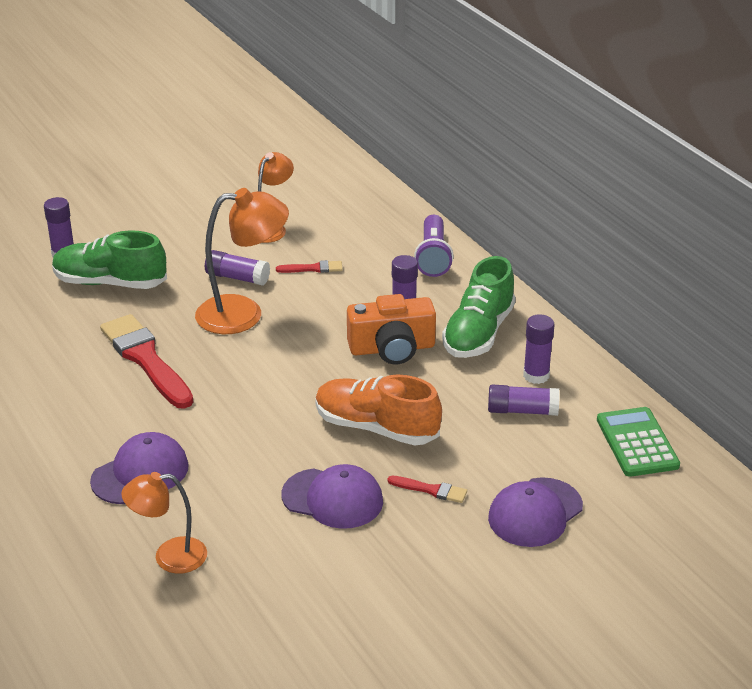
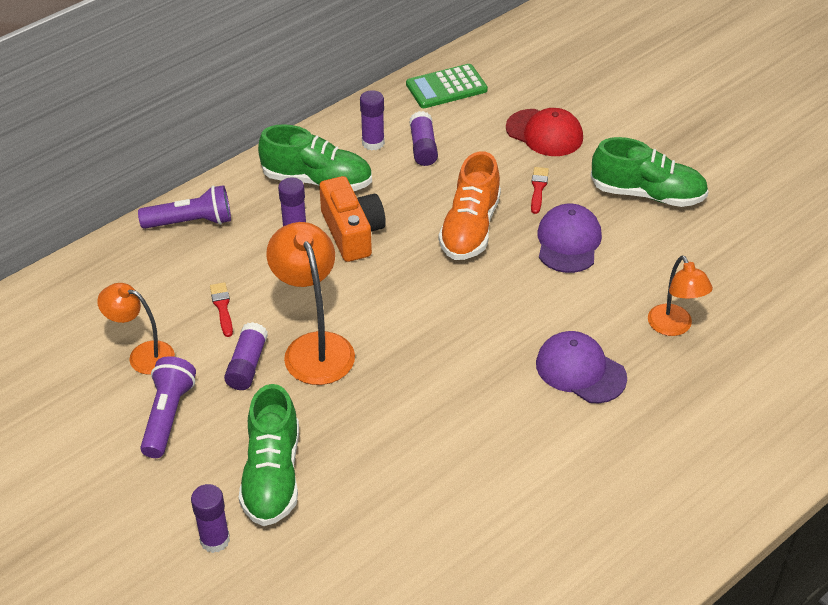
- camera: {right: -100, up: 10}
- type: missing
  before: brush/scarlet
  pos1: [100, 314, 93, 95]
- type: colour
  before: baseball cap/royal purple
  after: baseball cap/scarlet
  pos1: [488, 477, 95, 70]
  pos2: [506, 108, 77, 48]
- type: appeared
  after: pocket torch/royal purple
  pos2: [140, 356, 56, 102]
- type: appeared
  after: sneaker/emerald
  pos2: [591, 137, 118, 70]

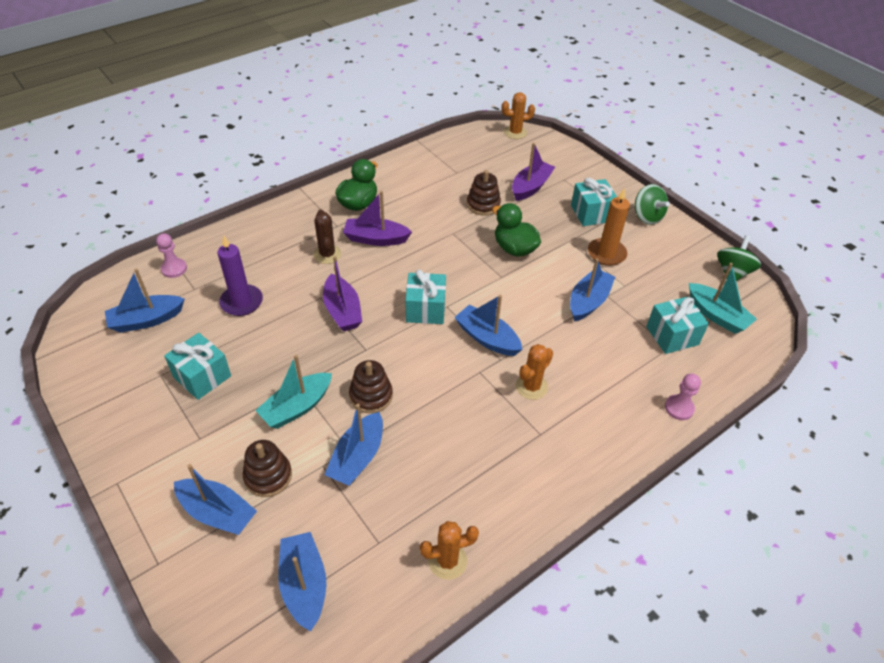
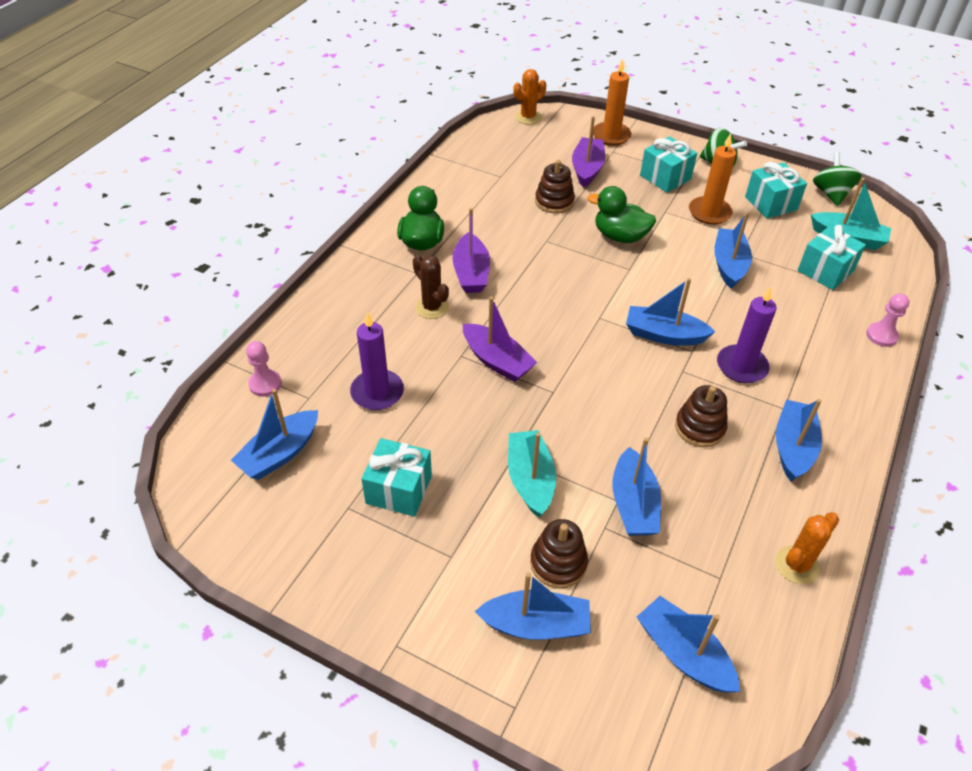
- camera: {right: -25, up: 0}
- type: spun
  before: toy boat/aqua
  pos1: [255, 355, 77, 74]
  pos2: [508, 430, 48, 88]
  turn: 150
- type: spun
  before: toy boat/royal purple
  pos1: [343, 191, 69, 55]
  pos2: [452, 208, 38, 85]
  turn: -75
- type: relocated
  before: stacking rings/brown
  pos1: [349, 360, 44, 53]
  pos2: [675, 385, 53, 62]
- type: relocated
  before: wrapped gift/aqua
  pos1: [405, 270, 41, 54]
  pos2: [745, 162, 62, 57]
- type: exchanged
  before: saguaro cactus/orange-coloured
  after: wax candle/royal purple
  pos1: [516, 344, 37, 56]
  pos2: [717, 287, 60, 96]
- type: appeared
  after: wax candle/orange-coloured
  pos2: [593, 58, 38, 88]
- type: appeared
  after: toy boat/blue
  pos2: [776, 399, 46, 82]

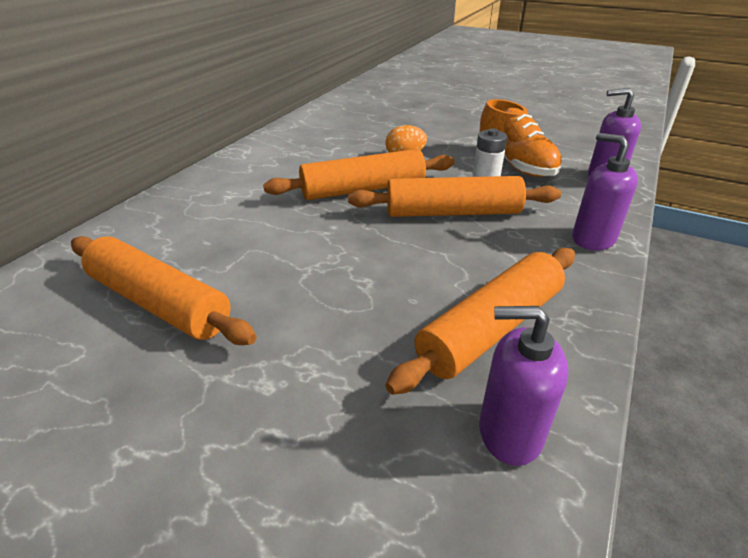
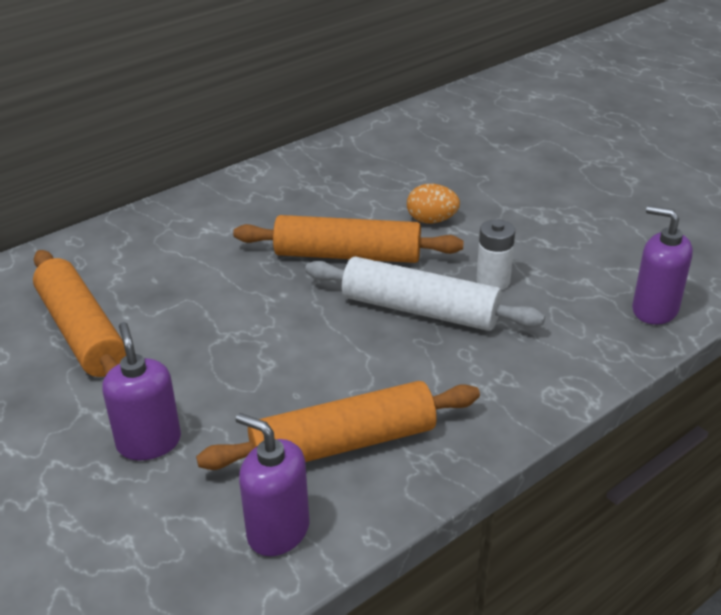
- camera: {right: 25, up: 0}
- type: colour
  before: pastry roller/orange-coloured
  after: pastry roller/pure white
  pos1: [348, 176, 213, 41]
  pos2: [305, 256, 240, 75]
- type: missing
  before: sneaker/orange-coloured
  pos1: [477, 99, 85, 78]
- type: relocated
  before: soap pump/royal purple
  pos1: [572, 133, 66, 117]
  pos2: [102, 322, 79, 139]

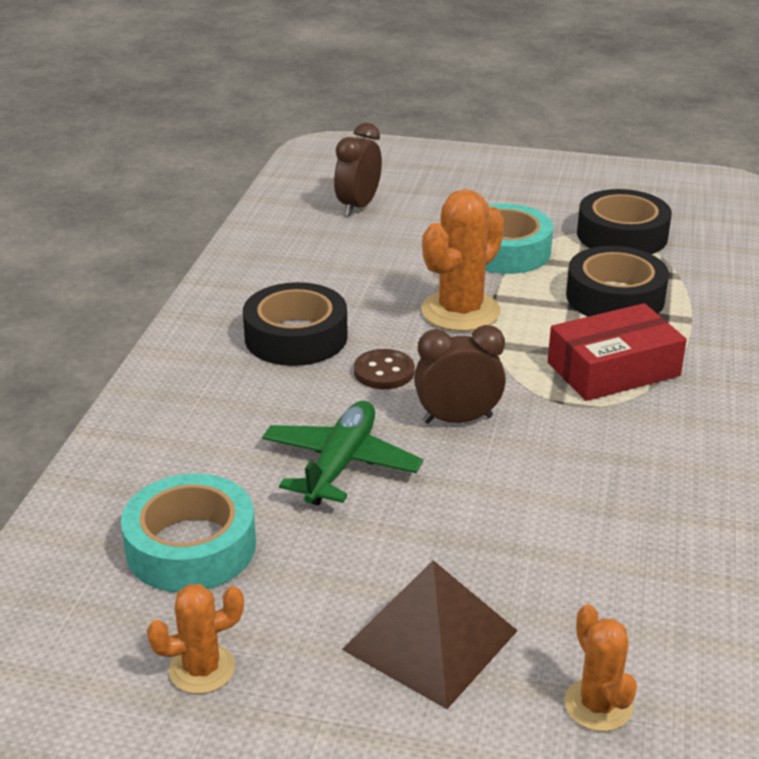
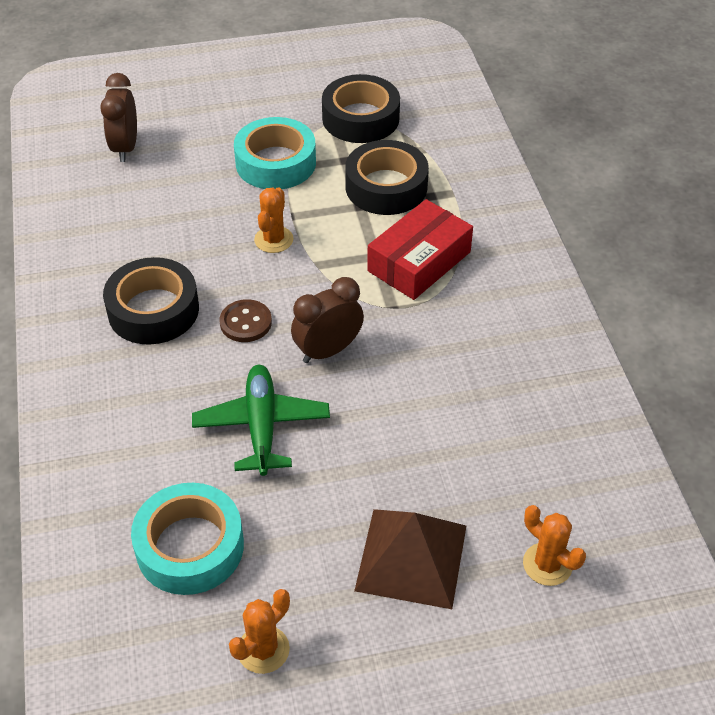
- camera: {right: -25, up: 15}
- type: size
  before: saguaro cactus/orange-coloured
  pos1: [421, 189, 83, 142]
  pos2: [254, 187, 39, 66]
  scale: 0.57

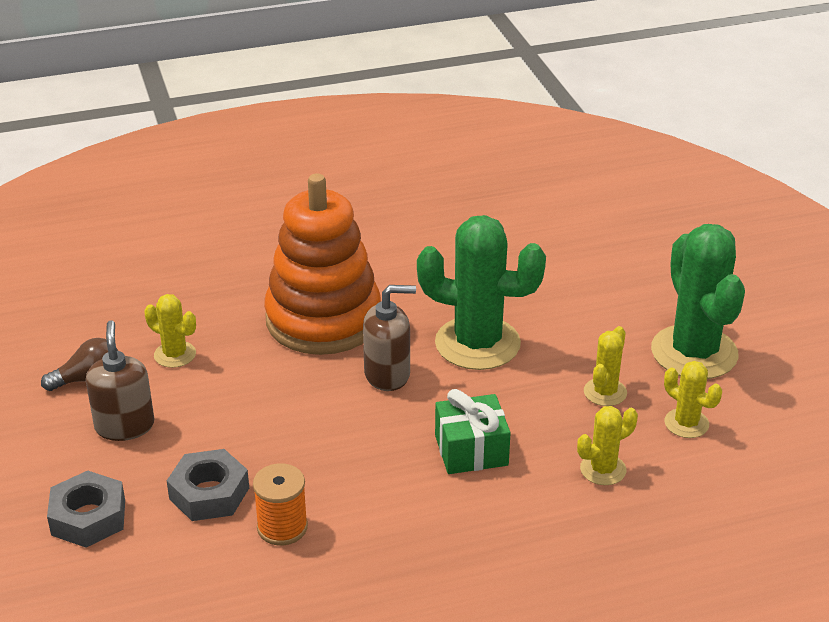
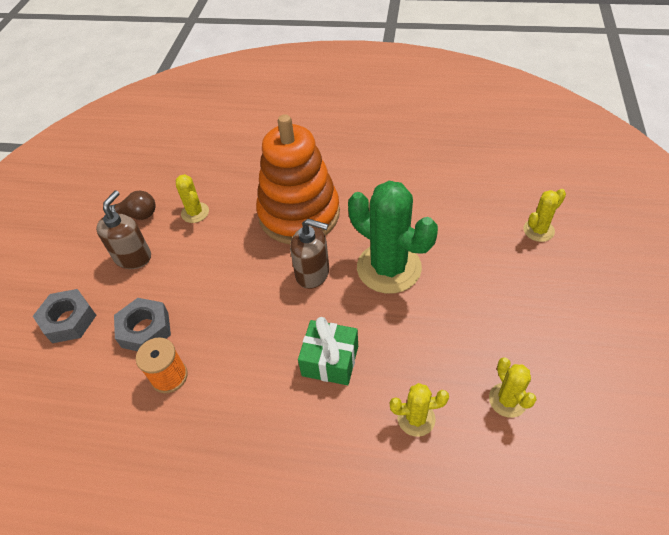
- camera: {right: 30, up: 15}
- type: relocated
  before: saguaro cactus/bright yellow
  pos1: [584, 326, 43, 80]
  pos2: [523, 189, 43, 53]
- type: missing
  before: saguaro cactus/emerald
  pos1: [651, 224, 94, 155]

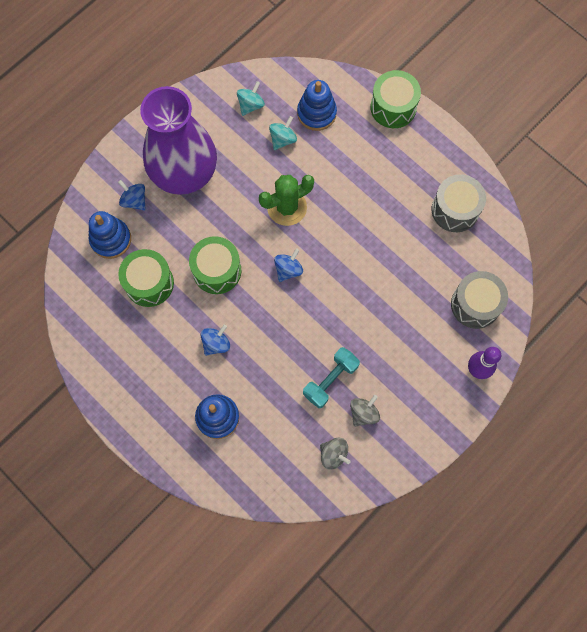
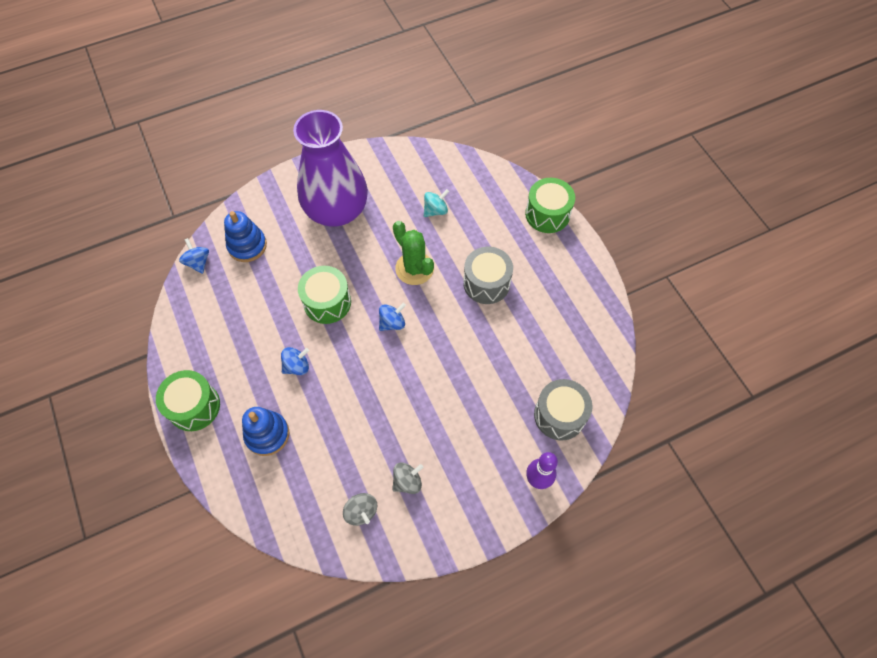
- camera: {right: 20, up: -10}
- type: relocated
  before: spinning top/blue
  pos1: [118, 180, 28, 30]
  pos2: [179, 238, 30, 36]
- type: relocated
  before: snare drum/emerald
  pos1: [118, 249, 56, 58]
  pos2: [156, 370, 64, 61]
- type: missing
  before: spinning top/aqua
  pos1: [237, 81, 28, 35]
- type: spun
  before: saguaro cactus/emerald
  pos1: [259, 175, 55, 51]
  pos2: [393, 221, 41, 64]
  turn: 60
- type: missing
  before: stacking rings/blue
  pos1: [297, 80, 40, 51]
- type: missing
  before: free weight/aqua
  pos1: [303, 347, 57, 61]
- type: relocated
  before: snare drum/gray
  pos1: [432, 174, 54, 58]
  pos2: [463, 247, 50, 57]

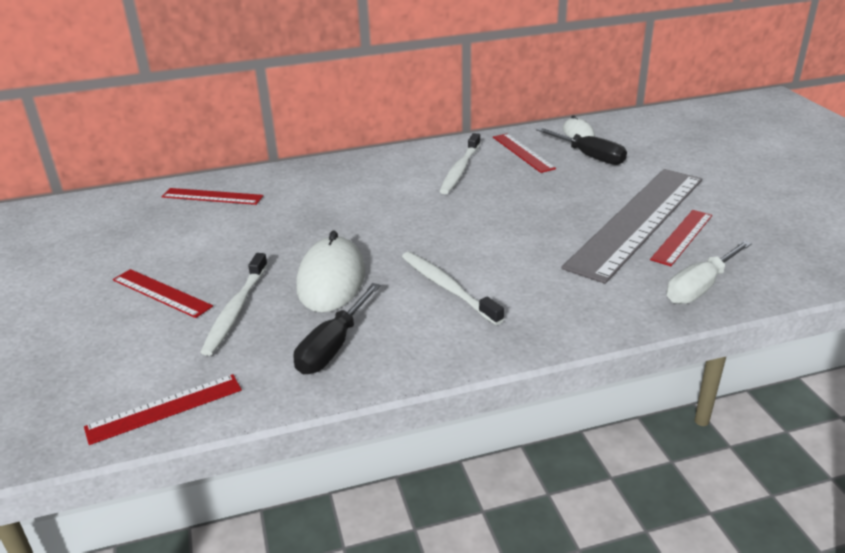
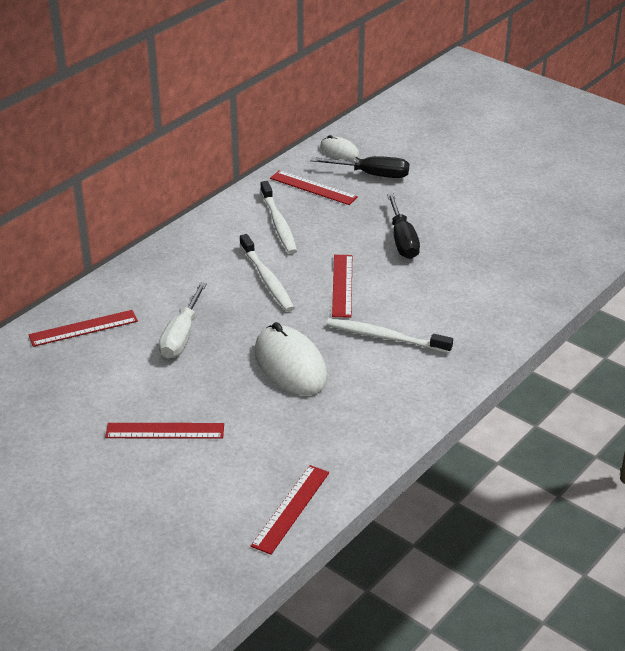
- camera: {right: -35, up: 5}
- type: relocated
  before: dental brush/pure white
  pos1: [201, 253, 67, 103]
  pos2: [240, 234, 55, 78]
- type: relocated
  before: screwdriver/ebony
  pos1: [294, 283, 87, 91]
  pos2: [387, 194, 33, 65]
- type: missing
  before: measuring stick/gray
  pos1: [561, 169, 141, 115]
- type: relocated
  before: measuring stick/scarlet
  pos1: [650, 210, 62, 56]
  pos2: [332, 255, 20, 63]
- type: relocated
  before: screwdriver/pure white
  pos1: [667, 240, 85, 64]
  pos2: [159, 282, 48, 77]

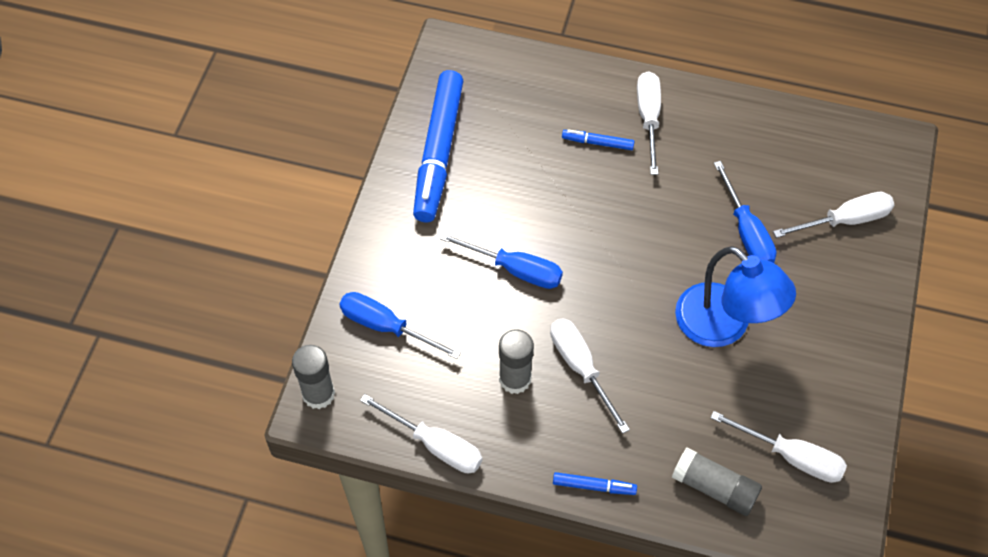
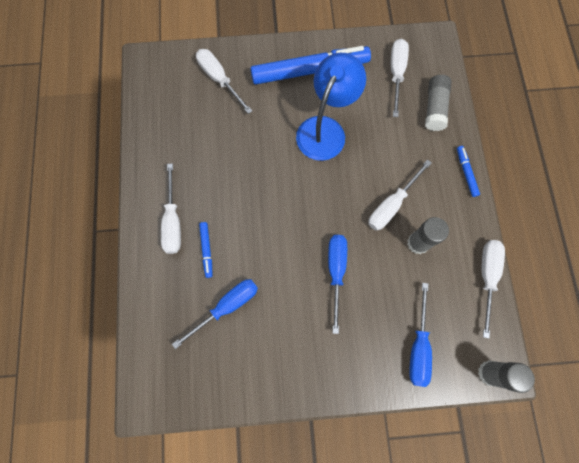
- camera: {right: -110, up: 15}
- type: relocated
  before: marker/blue
  pos1: [413, 70, 50, 152]
  pos2: [251, 46, 120, 38]
- type: spun
  before: screwdriver/pure white
  pos1: [637, 71, 24, 104]
  pos2: [161, 163, 20, 91]
  turn: -75
- type: relocated
  before: screwdriver/blue
  pos1: [714, 161, 62, 102]
  pos2: [172, 279, 86, 70]

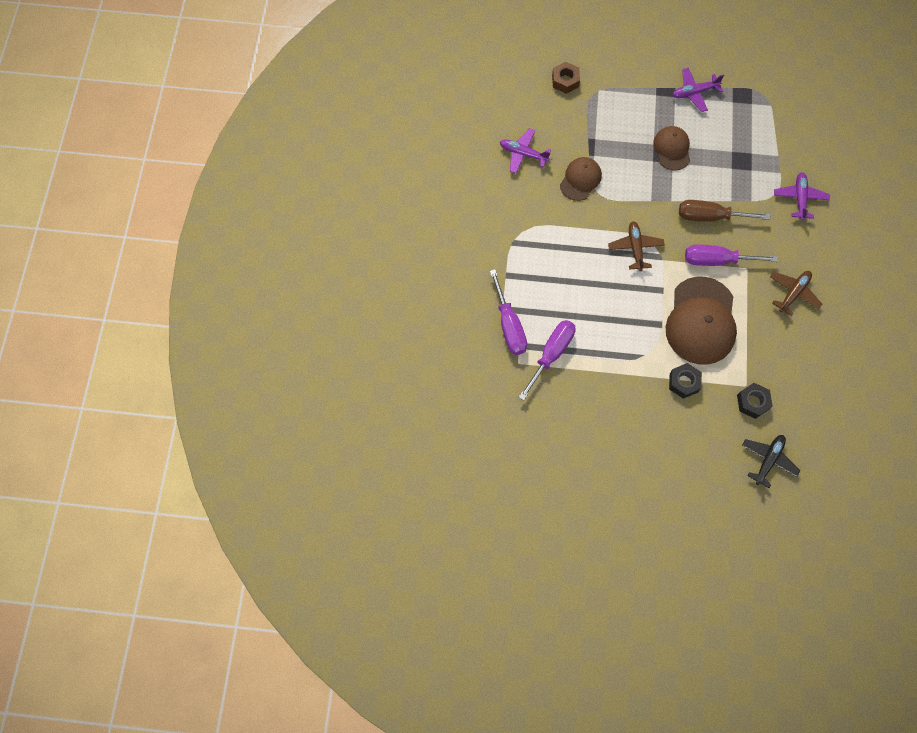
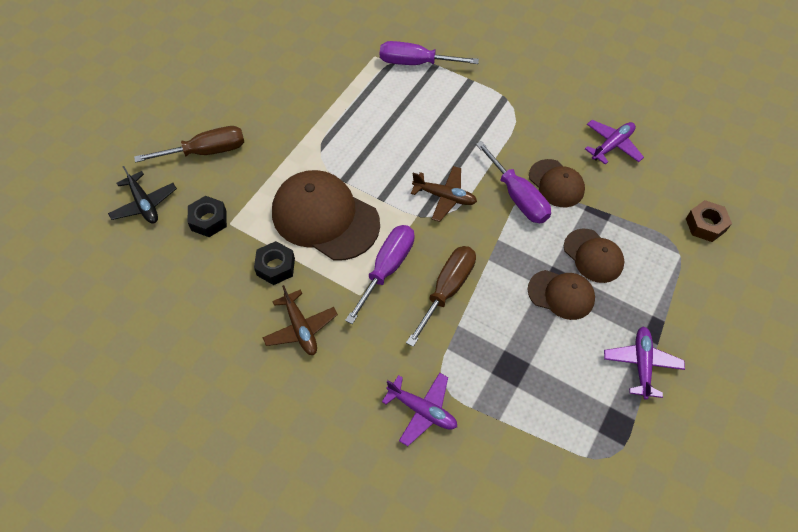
- camera: {right: 115, up: -10}
- type: relocated
  before: screwdriver/royal purple
  pos1: [519, 320, 56, 80]
  pos2: [476, 141, 75, 82]
- type: relocated
  before: hex nut/ebony
  pos1: [669, 363, 33, 36]
  pos2: [254, 241, 41, 44]
- type: appeared
  after: screwdriver/brown
  pos2: [134, 126, 110, 37]
- type: appeared
  after: baseball cap/brown
  pos2: [564, 229, 60, 54]

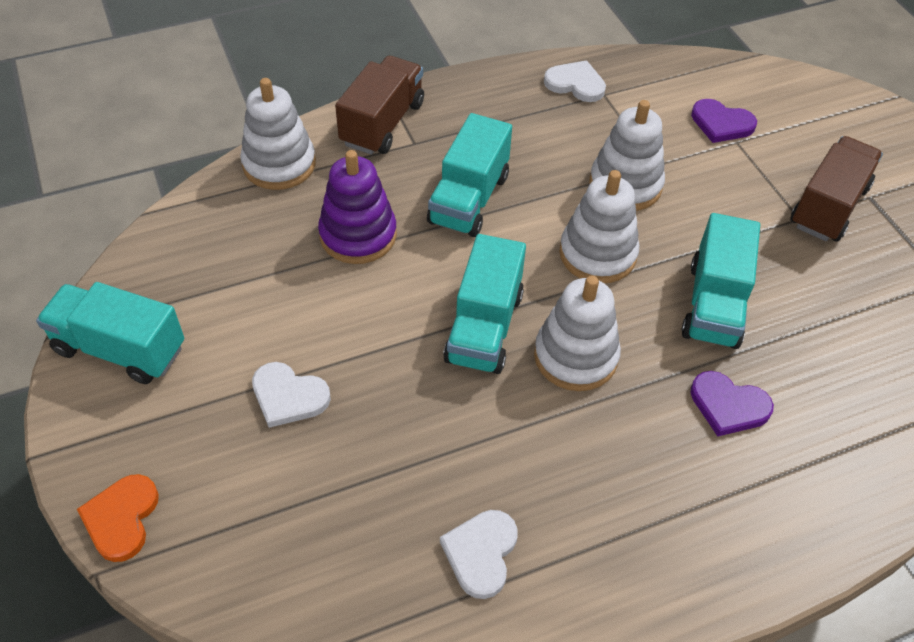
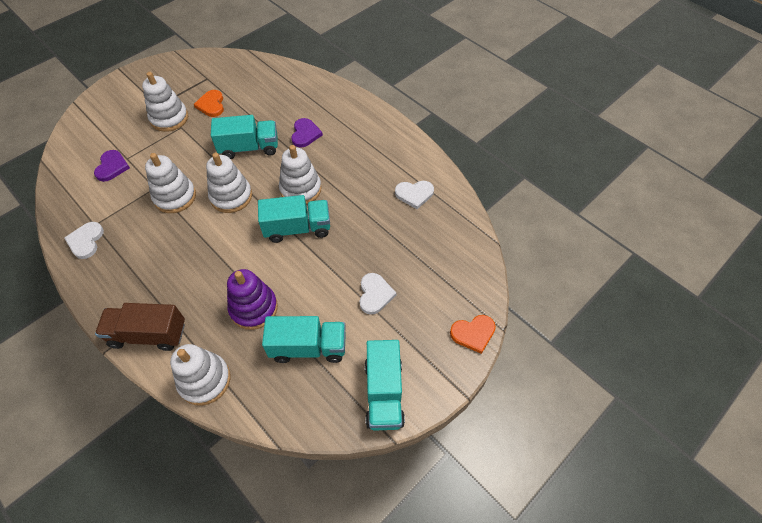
- camera: {right: -110, up: 5}
- type: relocated
  before: toy truck/aqua
  pos1: [427, 113, 85, 124]
  pos2: [262, 316, 84, 47]
- type: exchanged
  before: toy truck/brown
  after: stacking rings/pure white
  pos1: [790, 136, 93, 106]
  pos2: [142, 72, 46, 60]
- type: appeared
  after: love heart/orange-coloured
  pos2: [194, 90, 30, 27]

